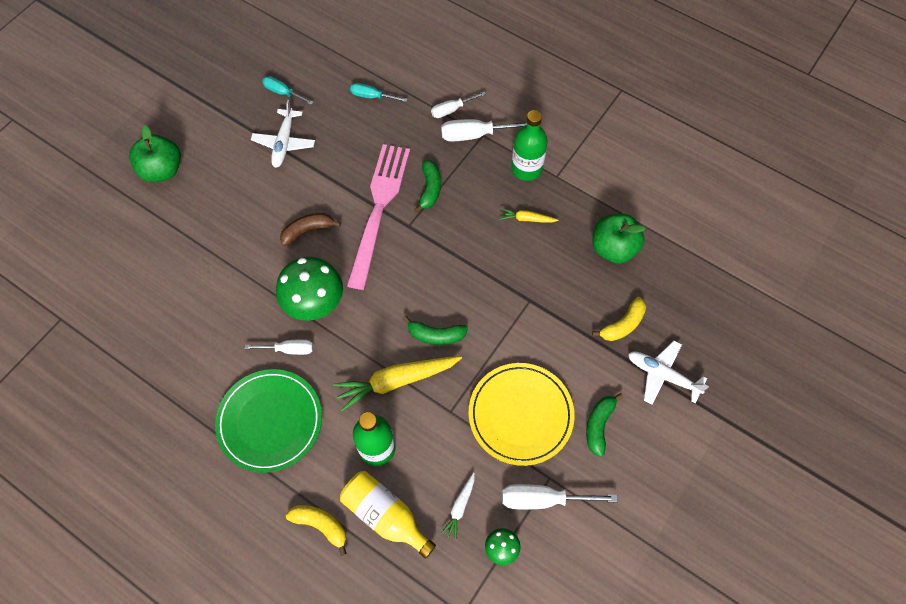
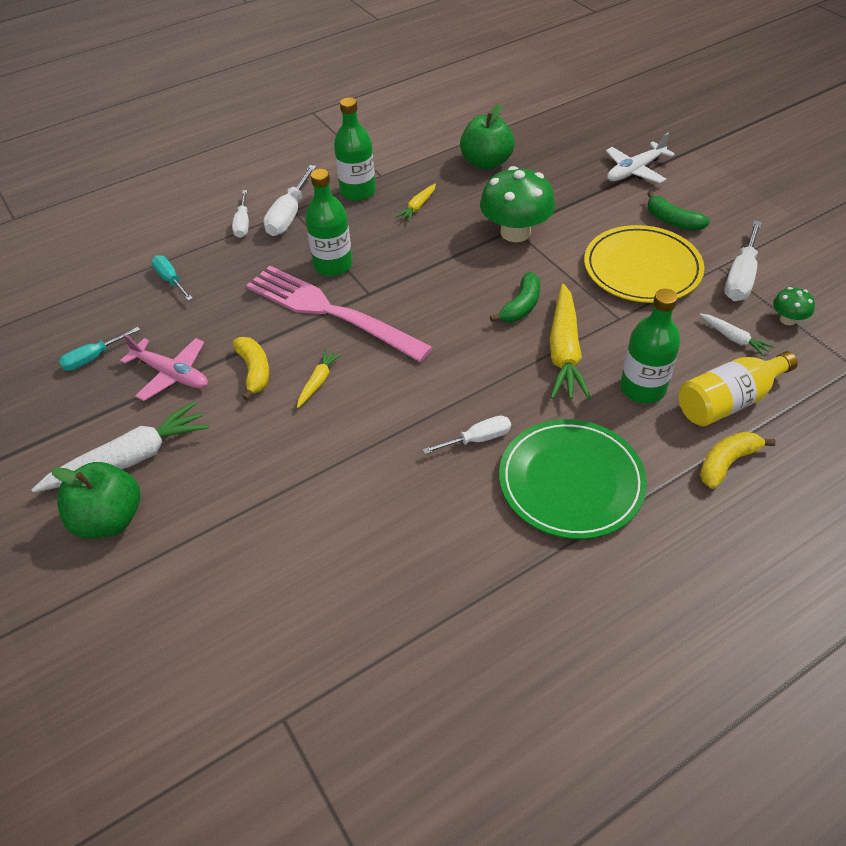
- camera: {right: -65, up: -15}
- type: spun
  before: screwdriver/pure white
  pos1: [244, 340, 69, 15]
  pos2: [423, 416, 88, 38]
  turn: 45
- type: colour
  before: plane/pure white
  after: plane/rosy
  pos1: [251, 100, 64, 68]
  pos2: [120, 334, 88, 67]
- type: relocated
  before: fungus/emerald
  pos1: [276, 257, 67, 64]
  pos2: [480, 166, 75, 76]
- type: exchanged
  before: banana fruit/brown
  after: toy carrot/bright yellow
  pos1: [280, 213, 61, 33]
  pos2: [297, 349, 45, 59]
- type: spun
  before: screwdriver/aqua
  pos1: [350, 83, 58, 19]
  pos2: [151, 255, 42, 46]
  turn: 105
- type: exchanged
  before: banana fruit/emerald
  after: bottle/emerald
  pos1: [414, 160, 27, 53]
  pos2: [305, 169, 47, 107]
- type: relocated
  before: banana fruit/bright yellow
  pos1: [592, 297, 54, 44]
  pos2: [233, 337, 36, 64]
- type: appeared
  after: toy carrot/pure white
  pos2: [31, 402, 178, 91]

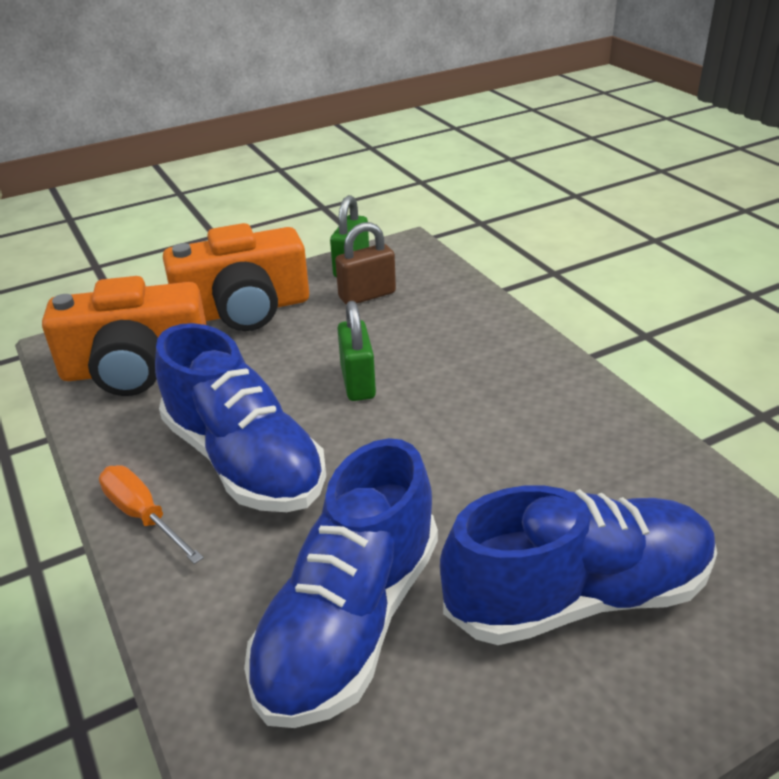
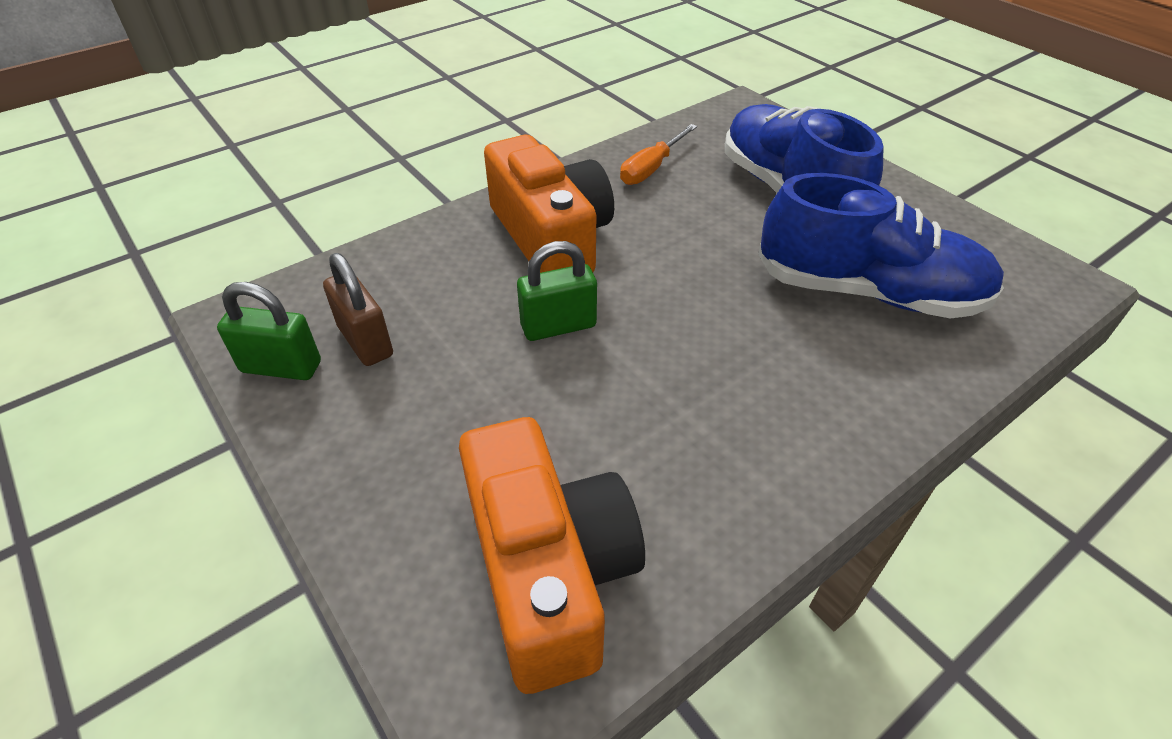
- camera: {right: -100, up: 10}
- type: relocated
  before: screwdriver/orange-coloured
  pos1: [99, 465, 105, 99]
  pos2: [620, 124, 77, 61]
- type: missing
  before: sneaker/blue
  pos1: [155, 323, 171, 189]
- type: relocated
  before: camera/orange-coloured
  pos1: [163, 223, 146, 108]
  pos2: [484, 135, 130, 138]

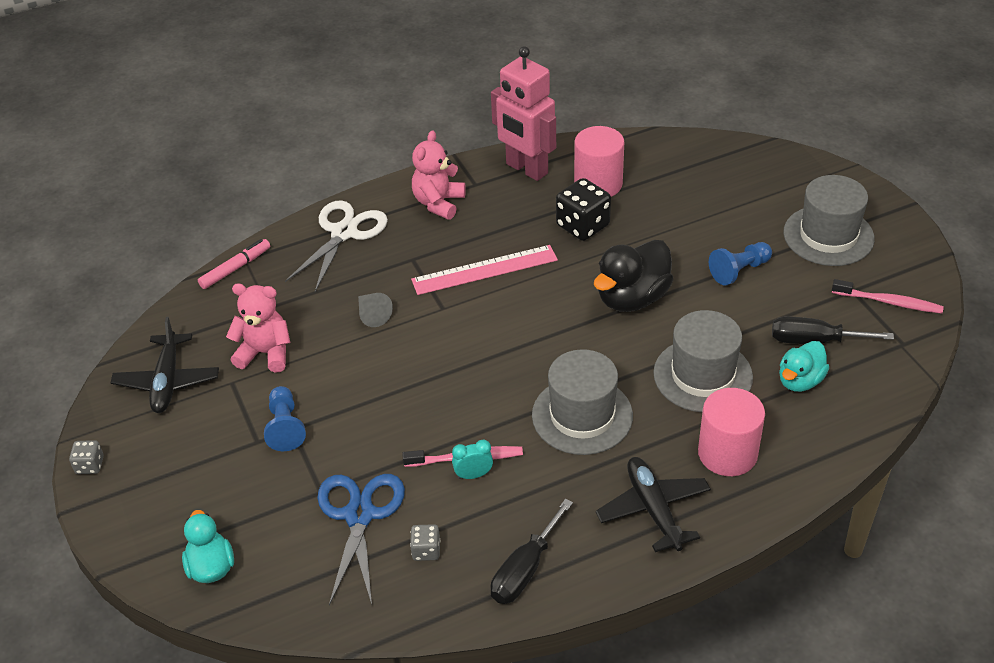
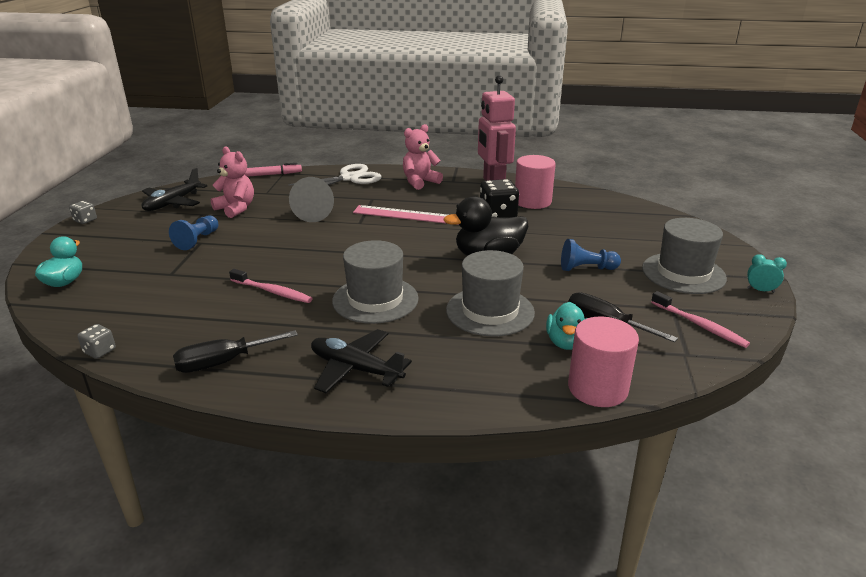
- camera: {right: 30, up: -15}
- type: missing
  before: shears/blue
  pos1: [317, 474, 88, 131]
- type: size
  before: cone shape/gray
  pos1: [358, 293, 35, 34]
  pos2: [289, 177, 45, 45]
  scale: 1.67
- type: relocated
  before: dice/gray
  pos1: [410, 524, 30, 37]
  pos2: [77, 324, 39, 35]
- type: relocated
  before: clock/aqua
  pos1: [452, 440, 41, 39]
  pos2: [747, 254, 40, 39]
- type: spun
  before: plane/ebony
  pos1: [596, 457, 115, 95]
  pos2: [311, 329, 101, 64]
  turn: -75
- type: relocated
  before: cylinder/rosy
  pos1: [698, 388, 67, 88]
  pos2: [568, 317, 71, 90]
- type: spun
  before: duck/aqua
  pos1: [779, 341, 50, 51]
  pos2: [546, 302, 41, 48]
  turn: -60

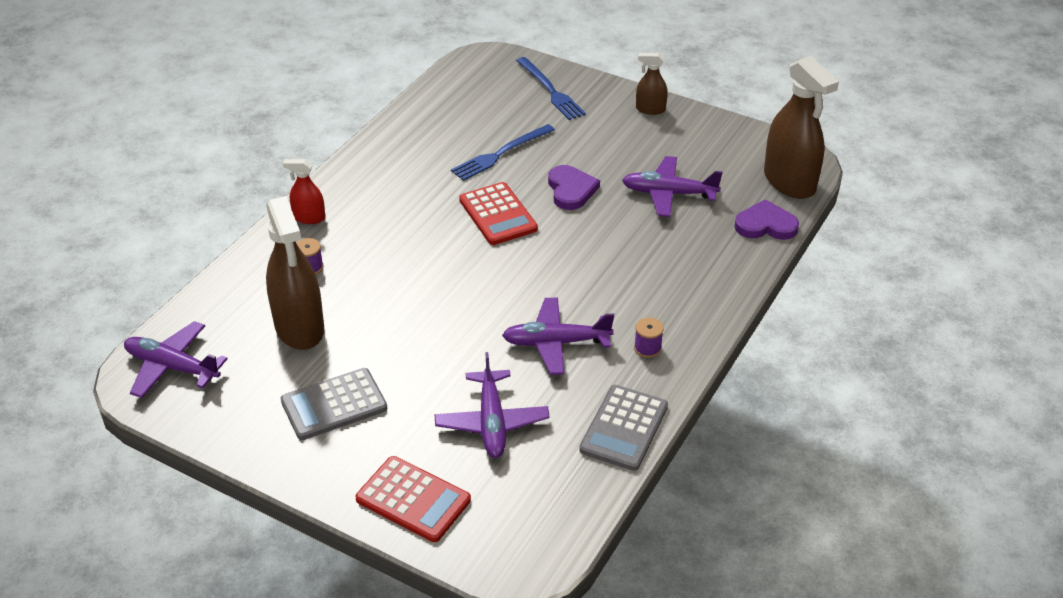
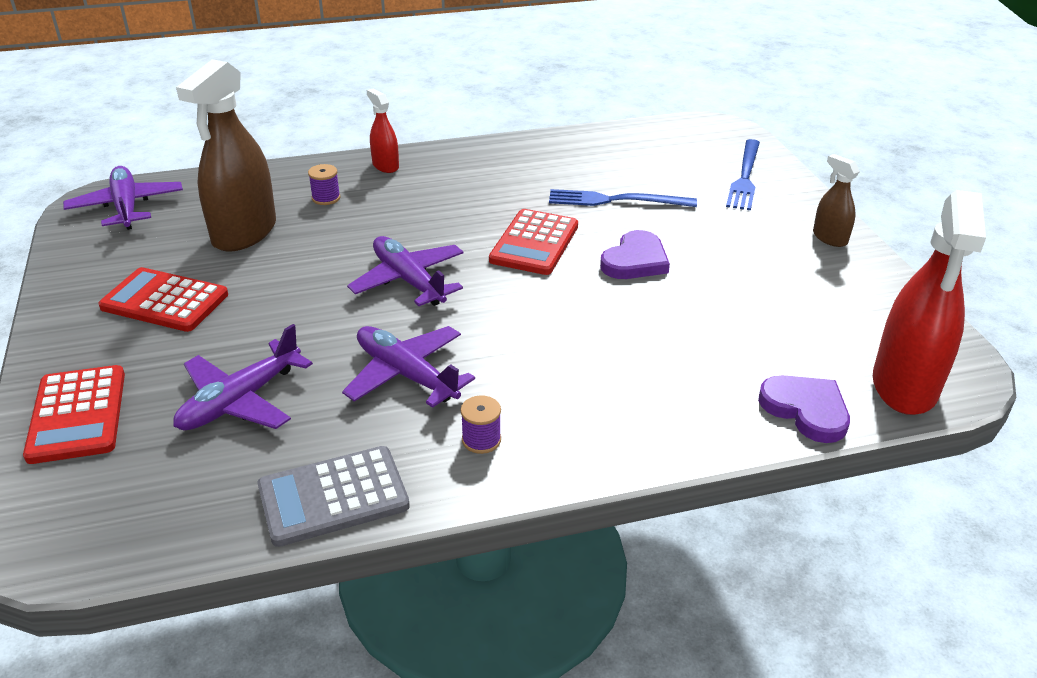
- camera: {right: 45, up: -5}
- type: colour
  before: pocket calculator/gray
  after: pocket calculator/scarlet
  pos1: [281, 368, 106, 72]
  pos2: [98, 267, 130, 65]
- type: relocated
  before: plane/royal purple
  pos1: [622, 156, 101, 61]
  pos2: [347, 236, 117, 70]
- type: colour
  before: spray cleaner/brown
  after: spray cleaner/scarlet
  pos1: [764, 56, 75, 143]
  pos2: [873, 190, 113, 225]

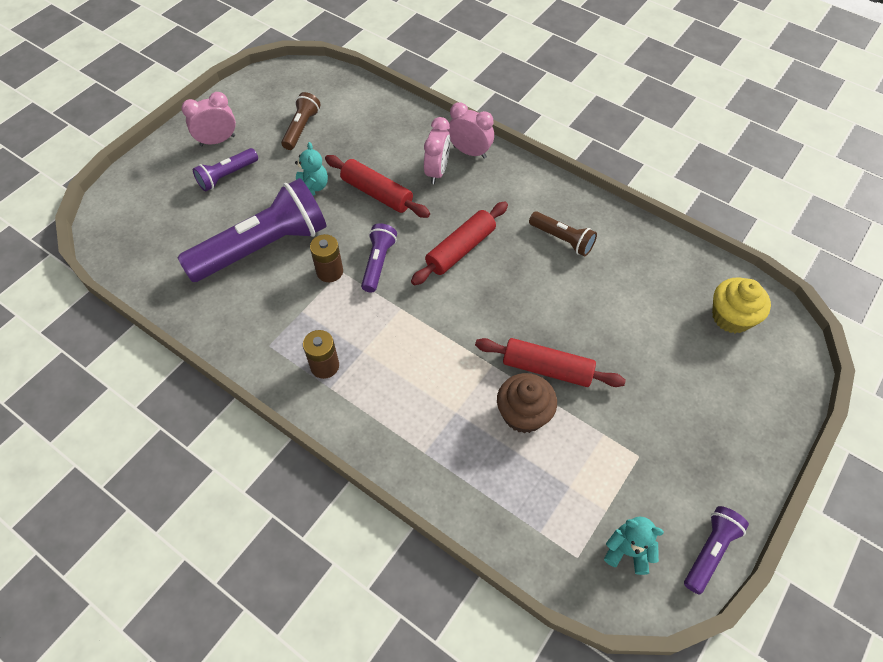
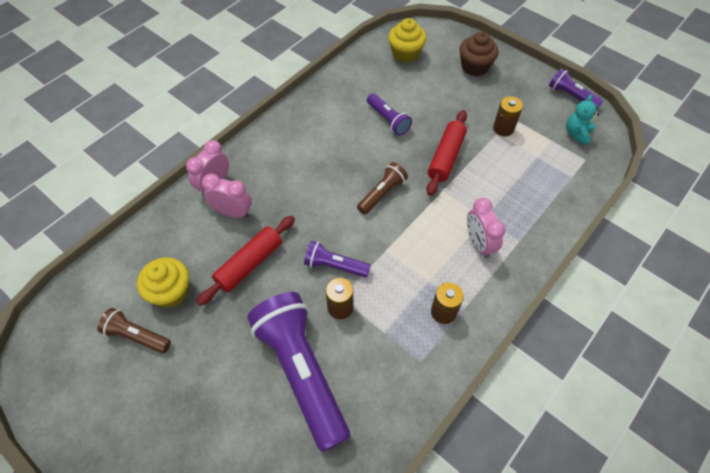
- camera: {right: -85, up: 0}
- type: relocated
  before: clock/rosy
  pos1: [181, 92, 55, 54]
  pos2: [467, 198, 38, 60]
- type: relocated
  before: pocket torch/royal purple
  pos1: [193, 148, 65, 44]
  pos2: [367, 94, 45, 41]
- type: missing
  before: stuffed bear/aqua
  pos1: [295, 142, 33, 54]
- type: missing
  before: pastry roller/scarlet
  pos1: [411, 202, 97, 83]
- type: relocated
  before: fairy cake/brown
  pos1: [497, 373, 60, 60]
  pos2: [459, 31, 39, 45]
- type: relocated
  before: pocket torch/brown
  pos1: [529, 211, 68, 45]
  pos2: [357, 162, 51, 53]
- type: appeared
  after: fairy cake/bright yellow
  pos2: [137, 257, 52, 51]
- type: appeared
  after: battery/brown
  pos2: [493, 96, 30, 40]

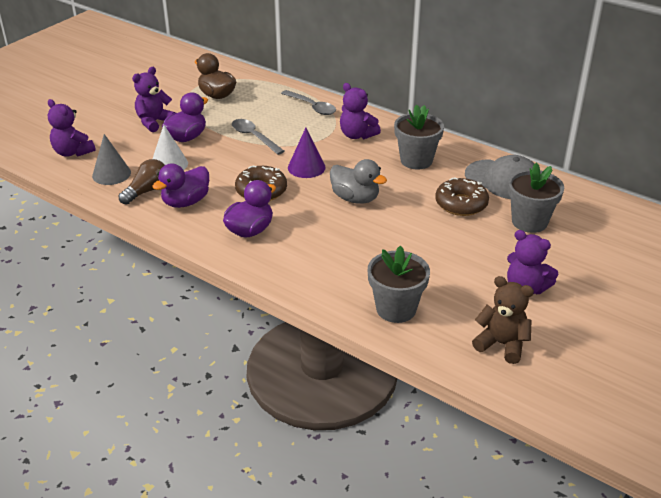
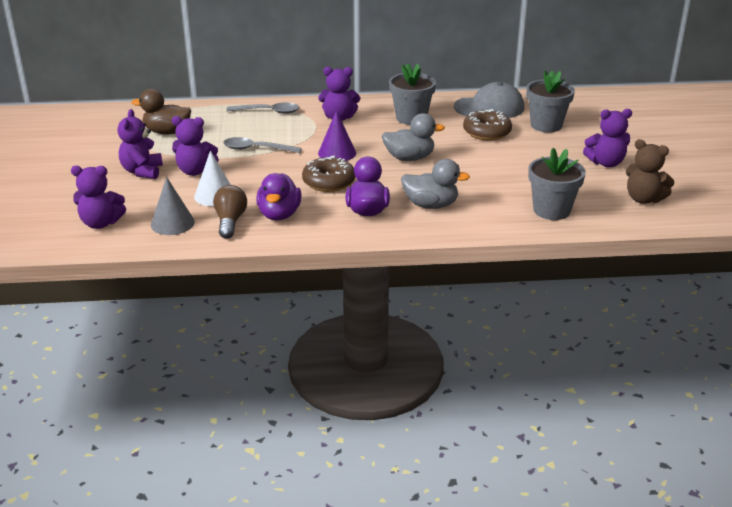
- camera: {right: -40, up: -5}
- type: exchanged
  before: duck/royal purple
  after: stuffed bear/royal purple
  pos1: [162, 93, 46, 49]
  pos2: [172, 116, 47, 60]
- type: spun
  before: stuffed bear/brown
  pos1: [472, 276, 62, 88]
  pos2: [626, 139, 49, 65]
  turn: -135
- type: appeared
  after: duck/gray
  pos2: [401, 159, 69, 50]

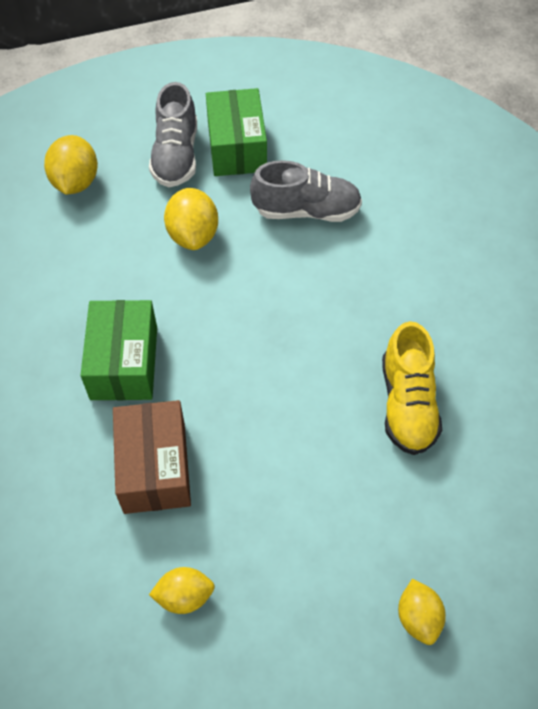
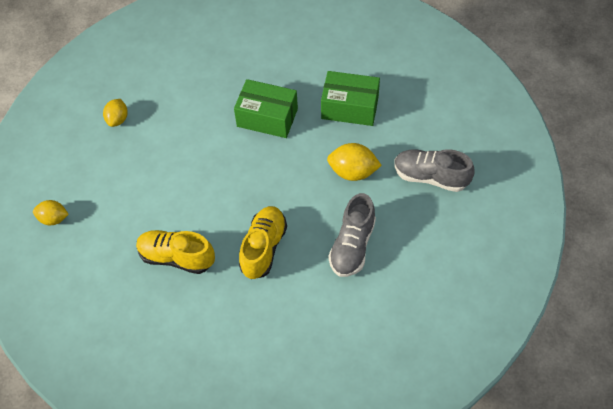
- camera: {right: 110, up: 0}
- type: missing
  before: lemon/bright yellow
  pos1: [44, 135, 54, 60]
- type: missing
  before: package/brown
  pos1: [113, 400, 78, 114]
- type: relocated
  before: package/emerald
  pos1: [206, 88, 61, 88]
  pos2: [321, 71, 59, 55]
- type: appeared
  after: sneaker/bright yellow
  pos2: [239, 206, 48, 73]

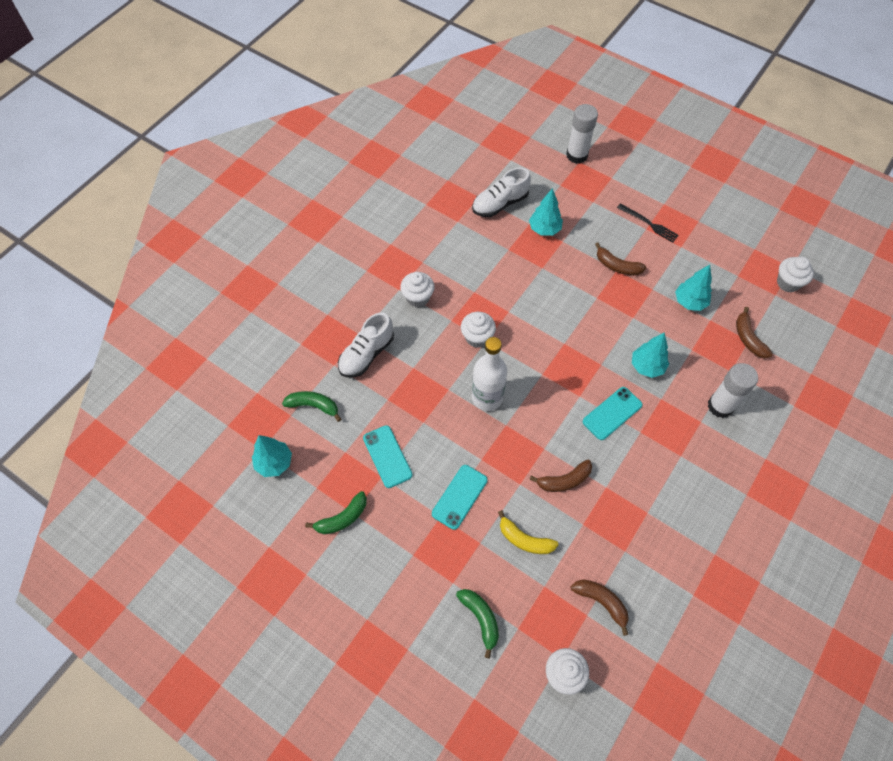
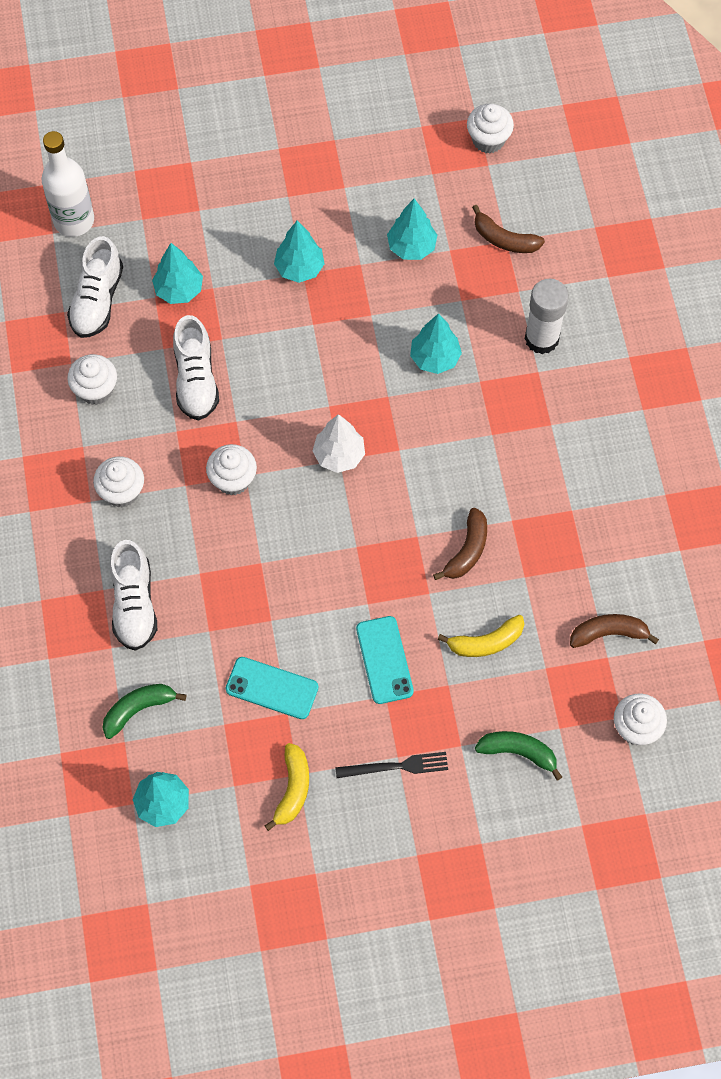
- camera: {right: -45, up: 5}
- type: colour
  before: banana fruit/emerald
  after: banana fruit/bright yellow
  pos1: [305, 491, 62, 43]
  pos2: [265, 743, 44, 88]
- type: relocated
  before: bottle/pure white
  pos1: [472, 337, 35, 74]
  pos2: [42, 131, 52, 106]
- type: missing
  before: glue stick/pure white
  pos1: [566, 104, 32, 60]
- type: missing
  before: mobile phone/aqua
  pos1: [583, 387, 60, 53]
- type: exchanged
  before: banana fruit/brown
  after: toy tree/aqua
  pos1: [595, 242, 52, 33]
  pos2: [274, 221, 51, 62]
- type: relocated
  before: fork/ebony
  pos1: [617, 203, 62, 40]
  pos2: [335, 752, 113, 26]
- type: appeared
  after: fairy cake/pure white
  pos2: [67, 354, 50, 51]
- type: appeared
  after: sneaker/pure white
  pos2: [173, 315, 46, 106]
- type: appeared
  after: toy tree/pure white
  pos2: [313, 414, 52, 59]

